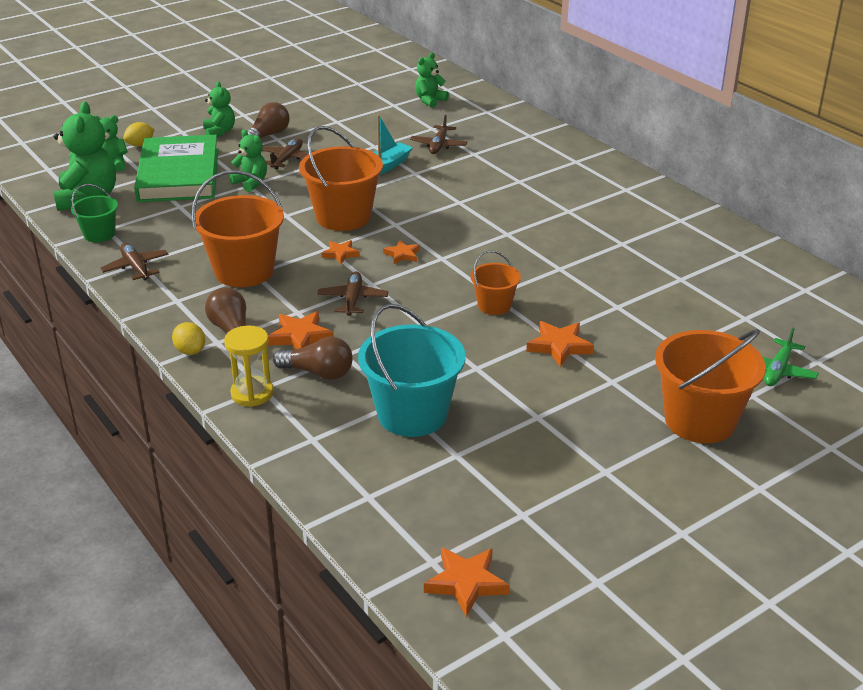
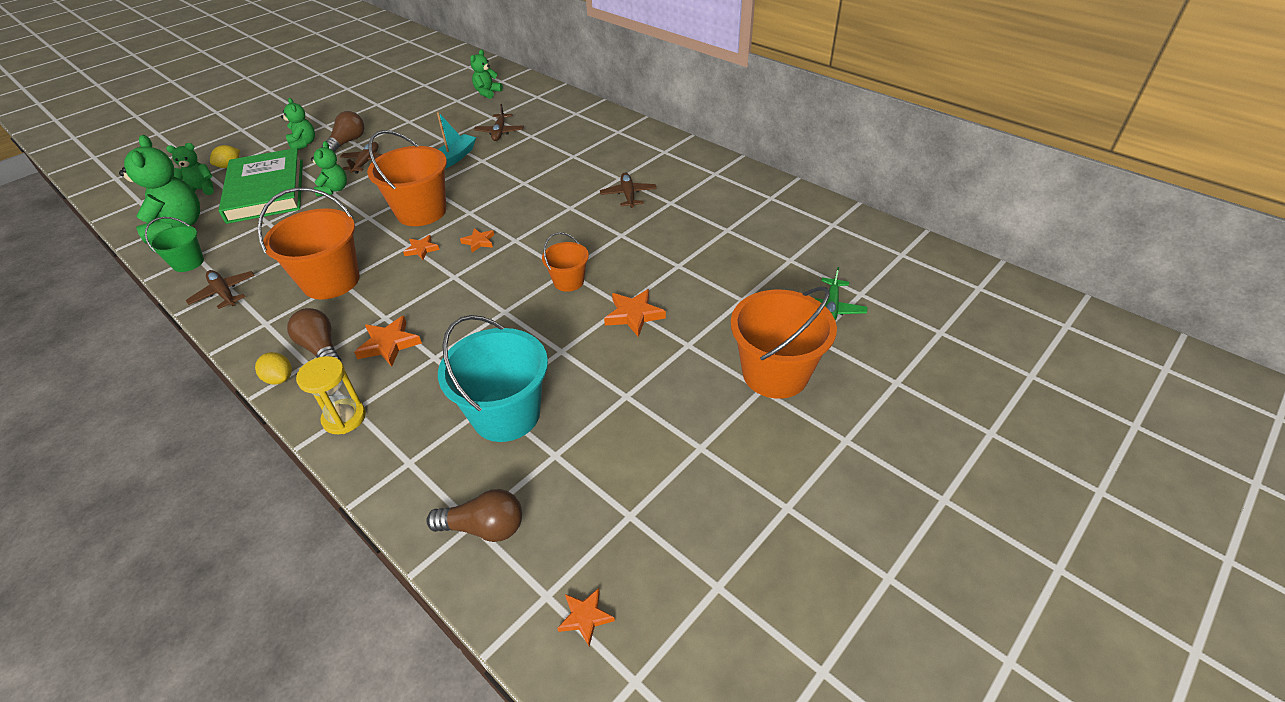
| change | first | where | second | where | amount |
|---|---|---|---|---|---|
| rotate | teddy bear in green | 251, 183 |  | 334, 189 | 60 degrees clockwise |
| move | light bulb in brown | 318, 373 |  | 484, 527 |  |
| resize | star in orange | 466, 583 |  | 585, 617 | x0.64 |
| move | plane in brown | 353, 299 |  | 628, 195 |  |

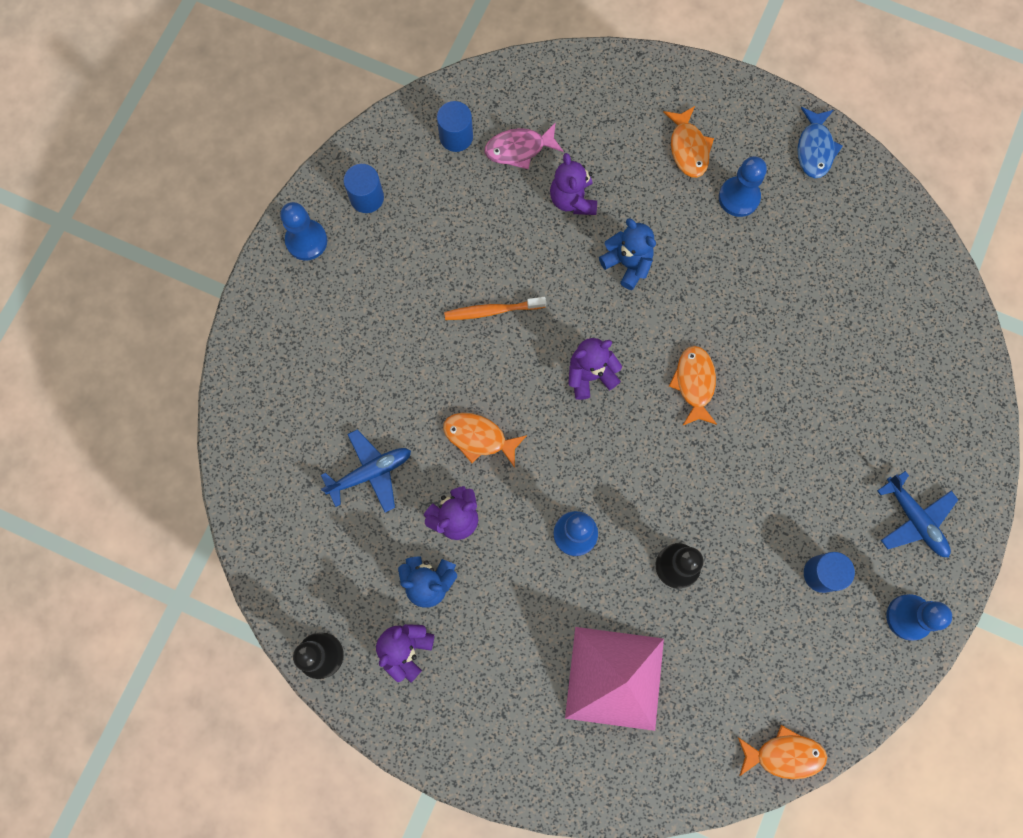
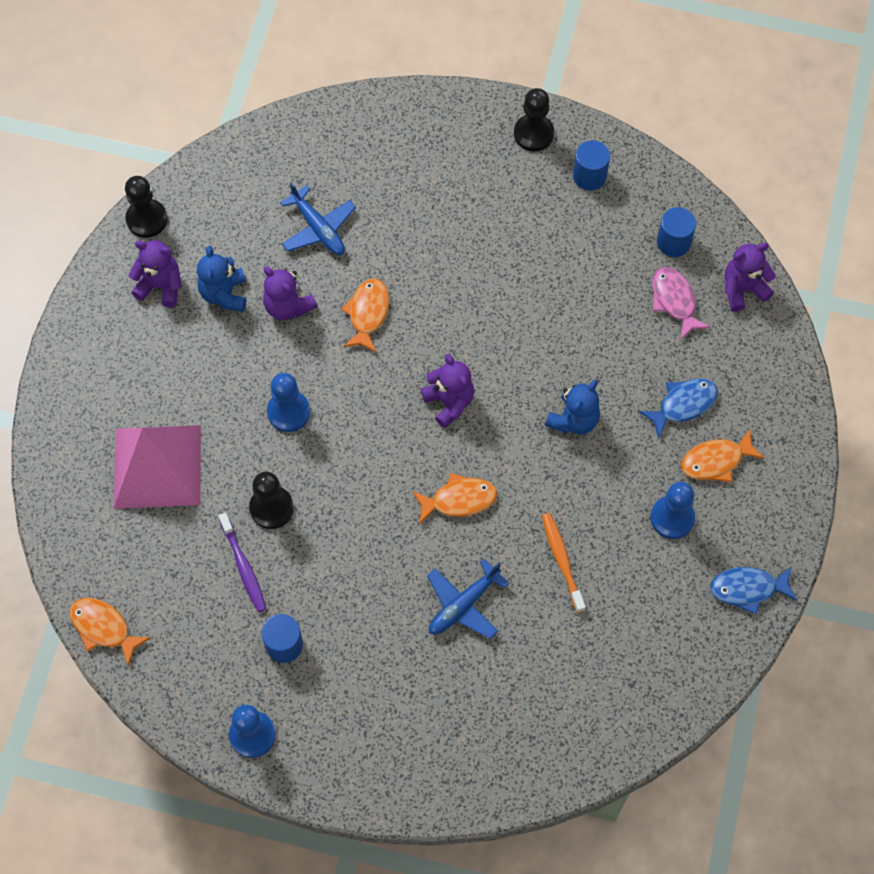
| change | first | where | second | where | amount |
|---|---|---|---|---|---|
| rotate | fish in orange | 784, 755 |  | 104, 628 | 135 degrees clockwise |
| insert |  |  | toothbrush in purple | 243, 567 |  |
| move | plane in blue | 914, 519 |  | 463, 605 |  |
| recolor | pawn in blue | 306, 241 | pawn in black | 533, 134 |  |
| move | toothbrush in orange | 492, 311 |  | 562, 560 |  |
| insert |  |  | fish in blue | 683, 405 |  |
| move | teddy bear in purple | 572, 199 |  | 743, 289 |  |

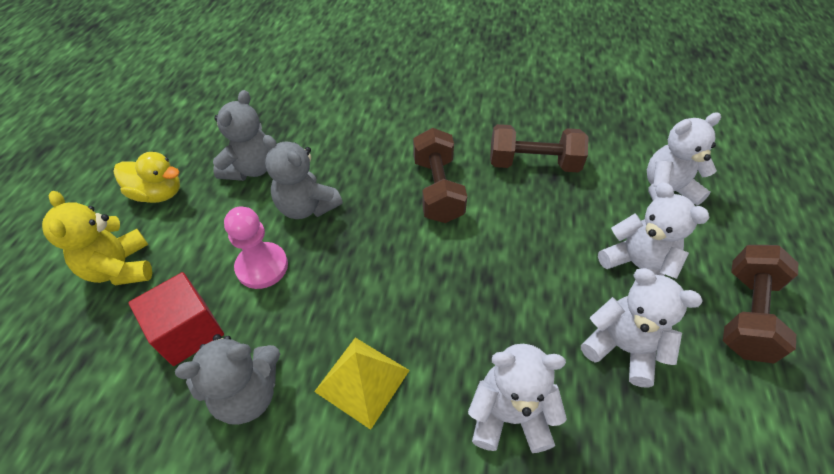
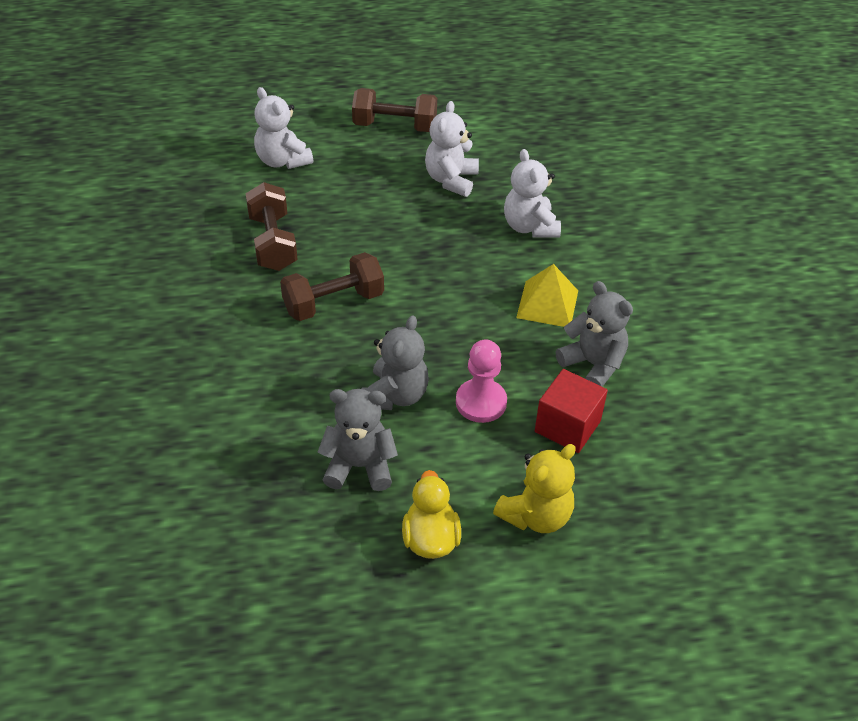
| change | first | where | second | where | amount |
|---|---|---|---|---|---|
| delete | teddy bear in white | 636, 266 |  |  |  |

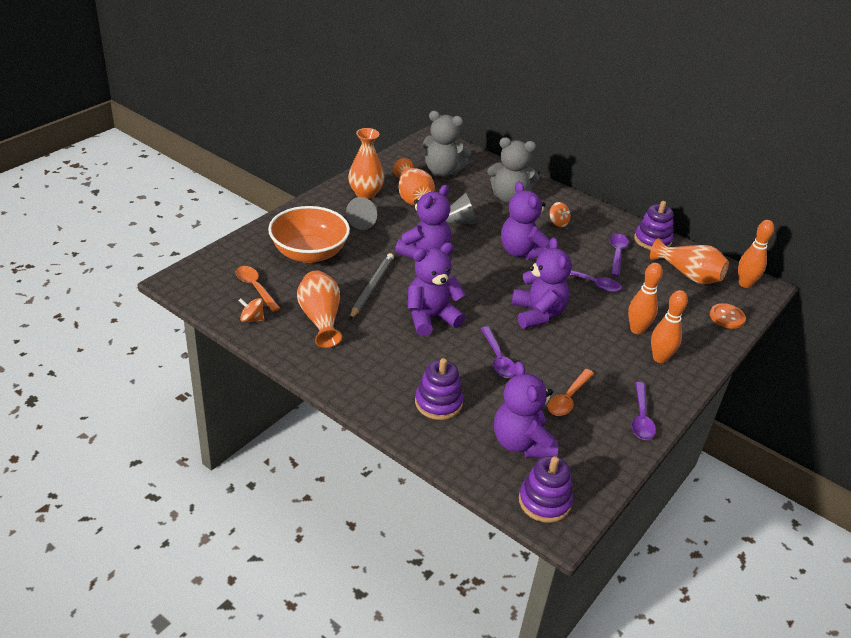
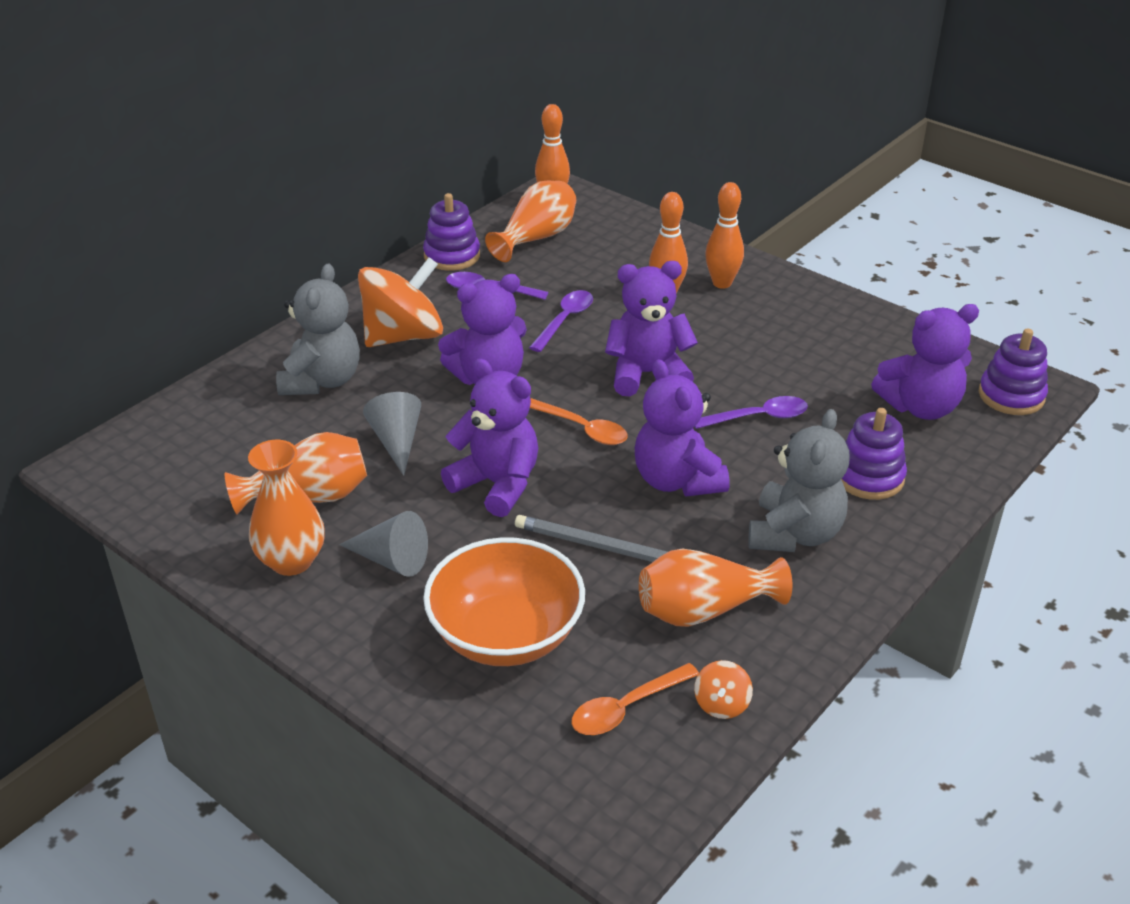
| change | first | where | second | where | amount |
|---|---|---|---|---|---|
| resize | spinning top in orange | 558, 223 |  | 403, 336 | x2.40 |
| move | spoon in orange | 568, 398 |  | 582, 429 |  |
| move | teddy bear in grey | 442, 171 |  | 794, 534 |  |
| delete | spoon in purple | 641, 418 |  |  |  |
| delete | button in orange | 727, 317 |  |  |  |

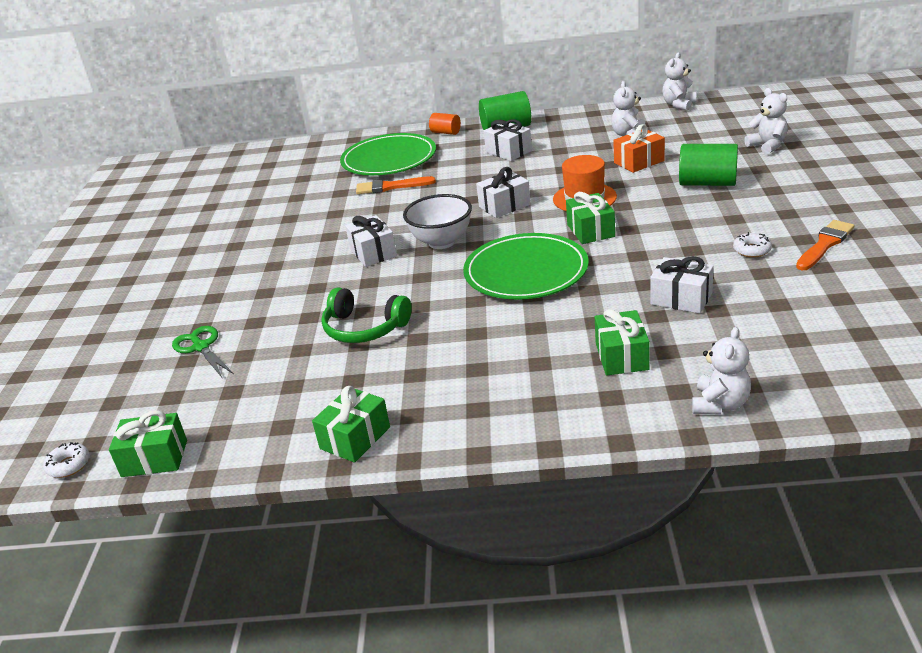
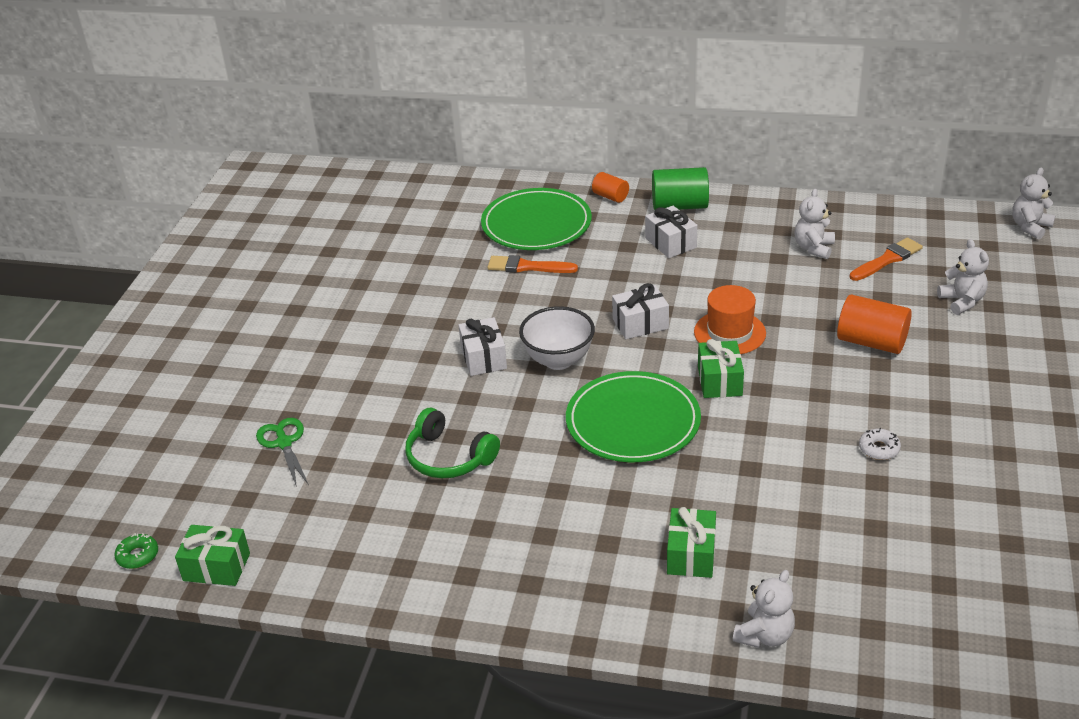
| change | first | where | second | where | amount |
|---|---|---|---|---|---|
| recolor | donut in white | 69, 465 | donut in green | 138, 556 |  |
| recolor | cylinder in green | 707, 183 | cylinder in orange | 871, 342 |  |
| move | brush in orange | 825, 244 |  | 887, 260 |  |
| move | teddy bear in white | 679, 105 |  | 1030, 227 |  |
| delete | gift in green | 355, 438 |  |  |  |
| delete | gift in orange | 639, 162 |  |  |  |
| delete | gift in white | 681, 298 |  |  |  |

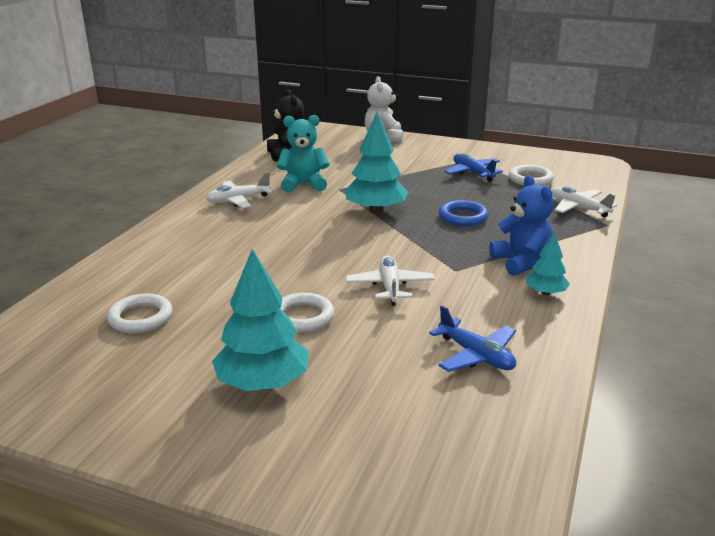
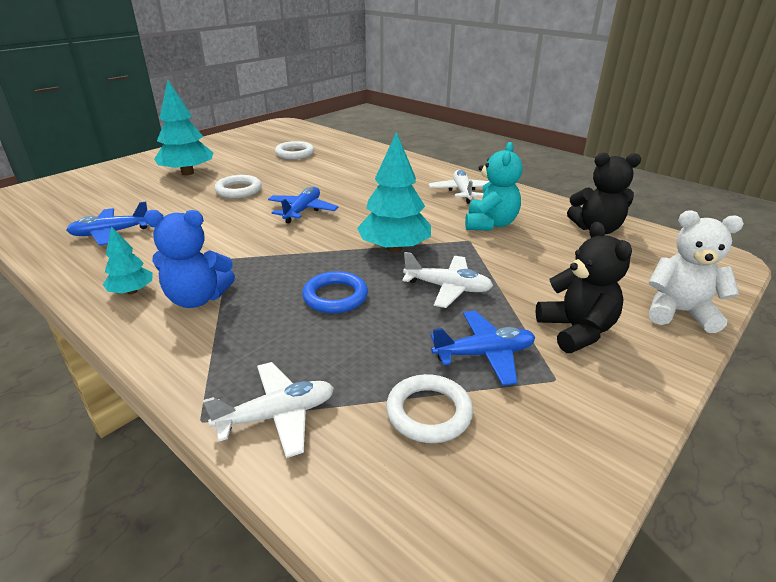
| change | first | where | second | where | amount |
|---|---|---|---|---|---|
| insert |  |  | plane in blue | 302, 211 |  |
| move | plane in white | 390, 287 |  | 447, 288 |  |
| insert |  |  | teddy bear in black | 576, 331 |  |

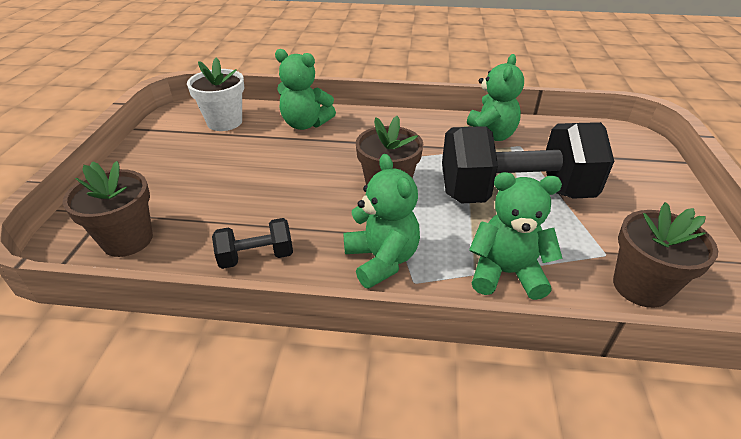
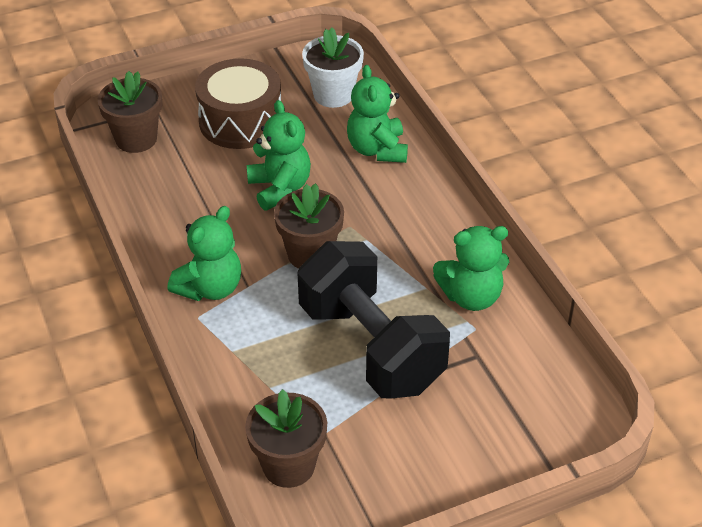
| change | first | where | second | where | amount |
|---|---|---|---|---|---|
| insert |  |  | drum in brown | 240, 121 |  |
| move | teddy bear in green | 506, 273 |  | 280, 188 |  |
| delete | dumbbell in black | 256, 257 |  |  |  |

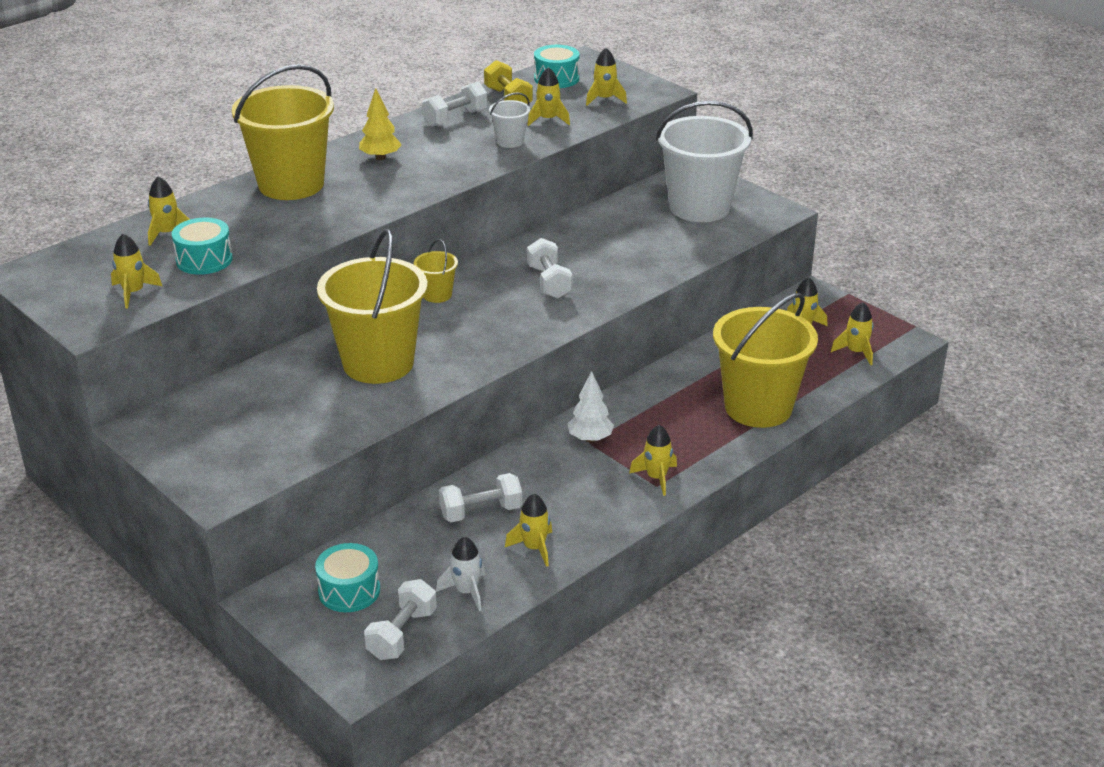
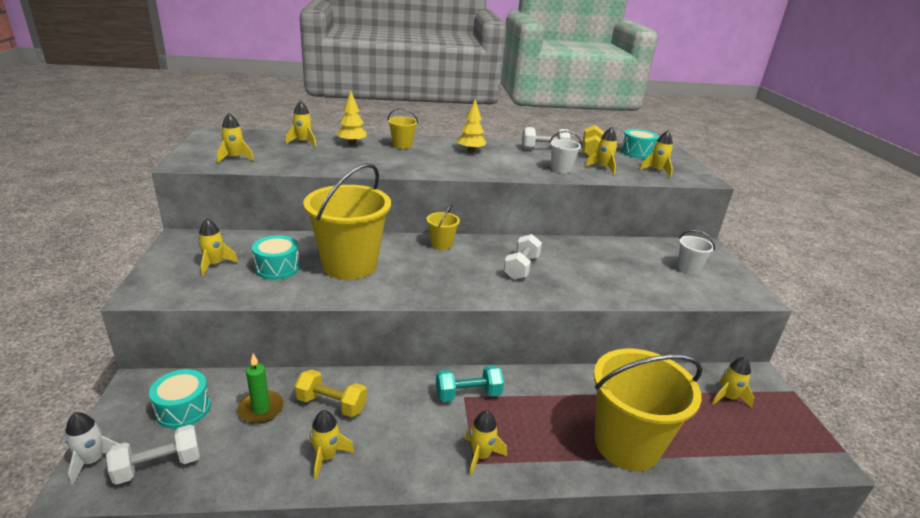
| change | first | where | second | where | amount |
|---|---|---|---|---|---|
| move | rocket in white | 466, 591 |  | 93, 461 |  |
| move | rocket in yellow | 856, 352 |  | 215, 264 |  |
| insert |  |  | candle in green | 261, 409 |  |
| move | drum in turquoise | 204, 260 |  | 277, 268 |  |
| recolor | dumbbell in white | 481, 512 | dumbbell in yellow | 331, 404 |  |
| insert |  |  | tree in yellow | 352, 143 |  |
| resize | bucket in yellow | 291, 184 |  | 402, 145 | x0.44 |
| replace | tree in white | 590, 438 | dumbbell in turquoise | 468, 394 |  |
| resize | bucket in white | 699, 207 |  | 688, 268 | x0.44 |

